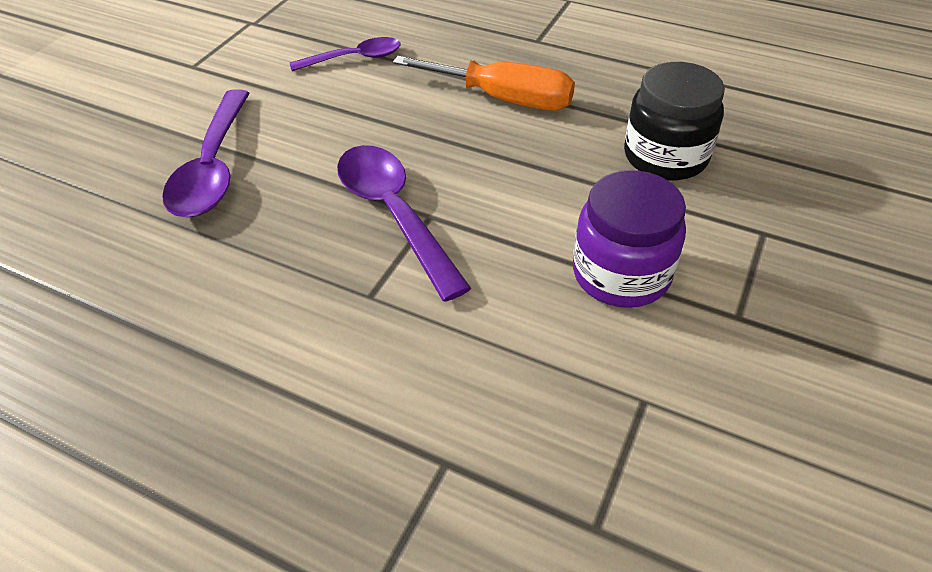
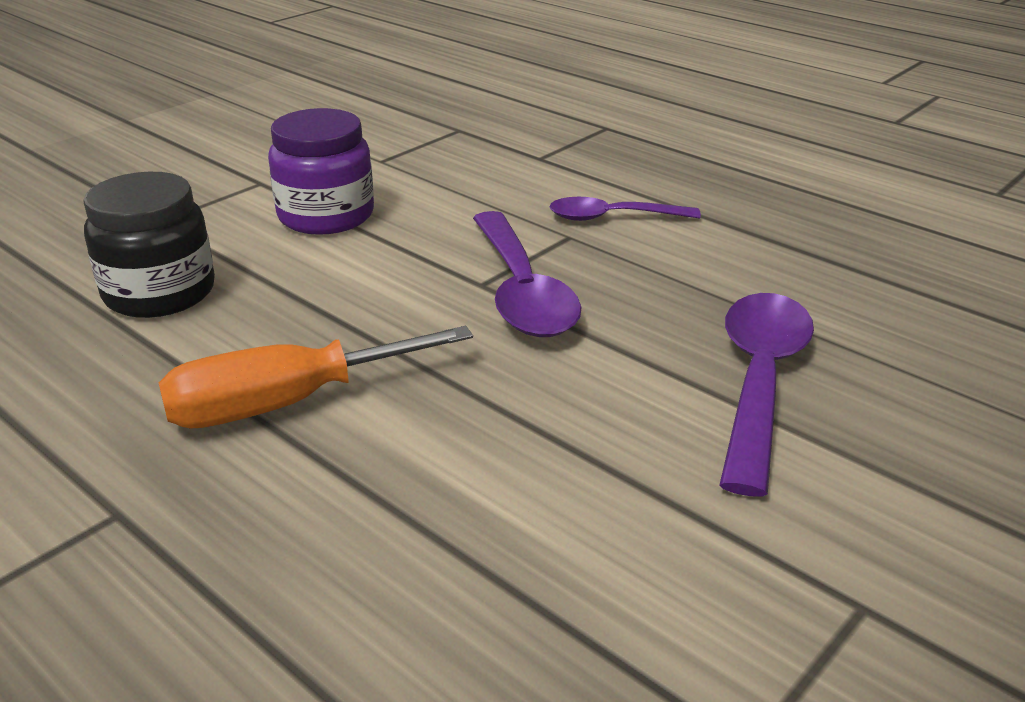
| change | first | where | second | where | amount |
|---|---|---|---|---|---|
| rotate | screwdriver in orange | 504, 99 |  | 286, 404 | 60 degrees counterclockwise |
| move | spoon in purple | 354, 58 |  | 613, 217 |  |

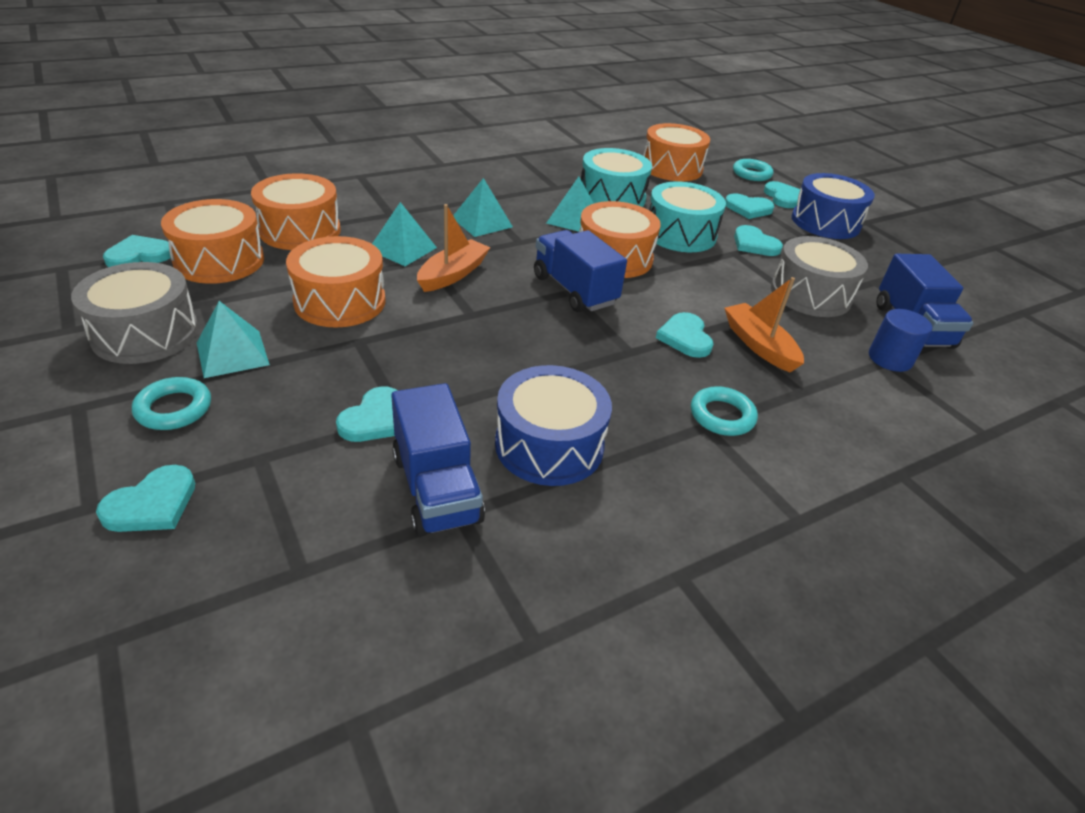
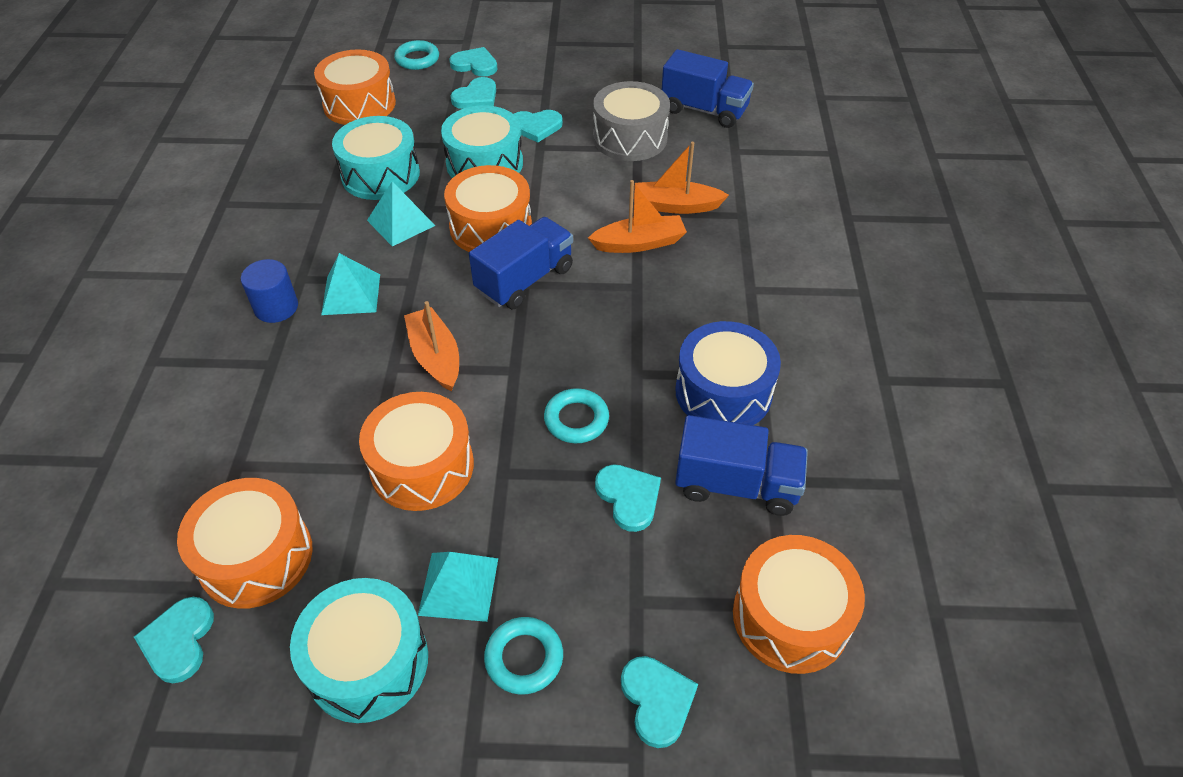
| change | first | where | second | where | amount |
|---|---|---|---|---|---|
| move | cylinder in blue | 890, 358 |  | 276, 307 |  |
| recolor | drum in grey | 145, 333 | drum in turquoise | 368, 662 |  |
| rotate | truck in blue | 574, 290 |  | 524, 280 | 135 degrees clockwise |
| move | ring in turquoise | 722, 416 |  | 576, 419 |  |
| replace | heart in turquoise | 685, 337 | boat in orange | 639, 243 |  |
| move | drum in orange | 300, 230 |  | 790, 617 |  |
| delete | pyramid in turquoise | 402, 248 |  |  |  |
| delete | drum in blue | 825, 222 |  |  |  |

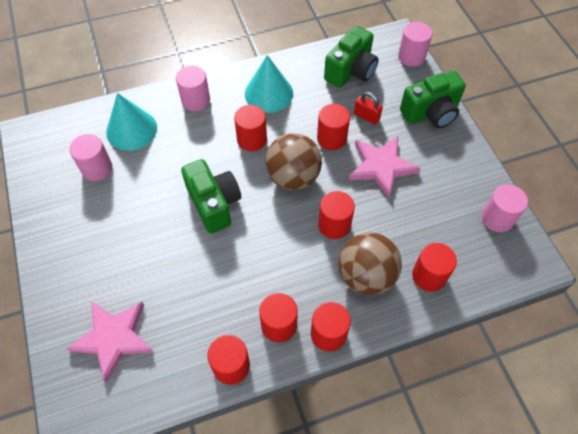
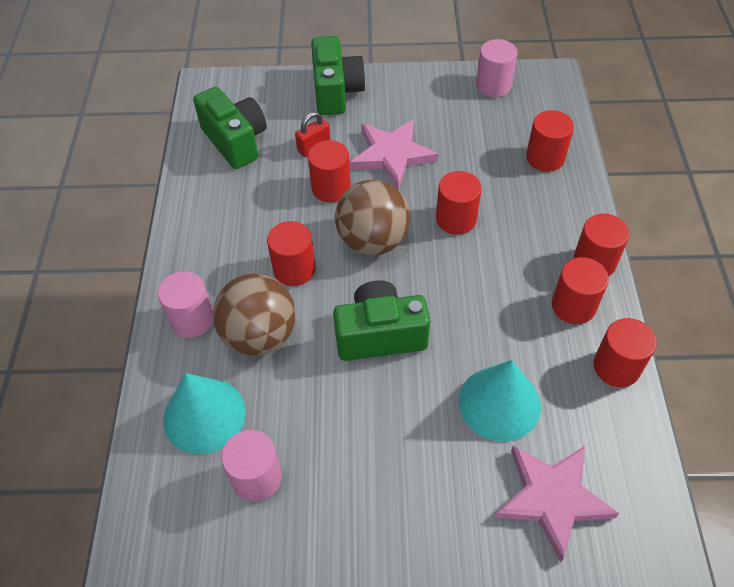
| change | first | where | second | where | amount |
|---|---|---|---|---|---|
| move | ball in brown | 366, 276 |  | 260, 335 |  |
| move | cone in turquoise | 268, 93 |  | 499, 403 |  |
| delete | cylinder in pink | 411, 56 |  |  |  |

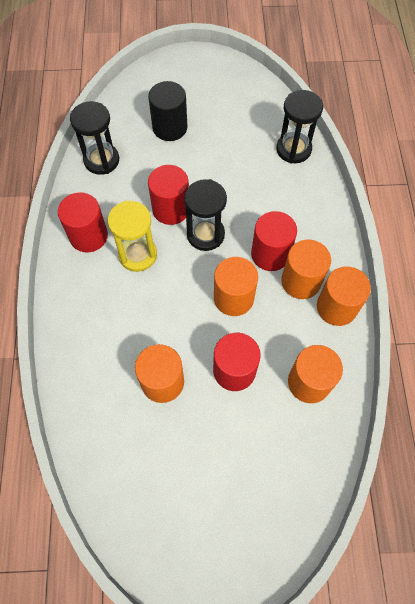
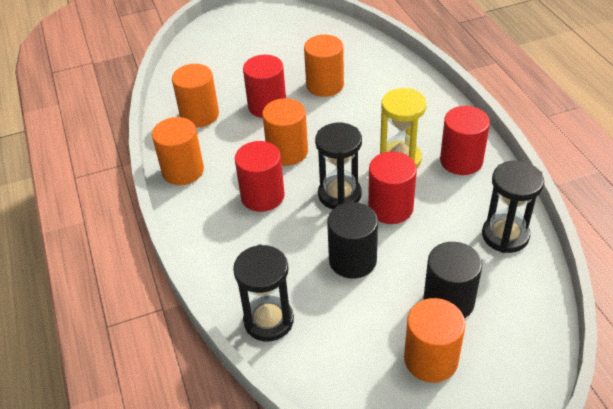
| change | first | where | second | where | amount |
|---|---|---|---|---|---|
| insert |  |  | cylinder in black | 352, 260 |  |
| move | cylinder in orange | 301, 281 |  | 430, 359 |  |

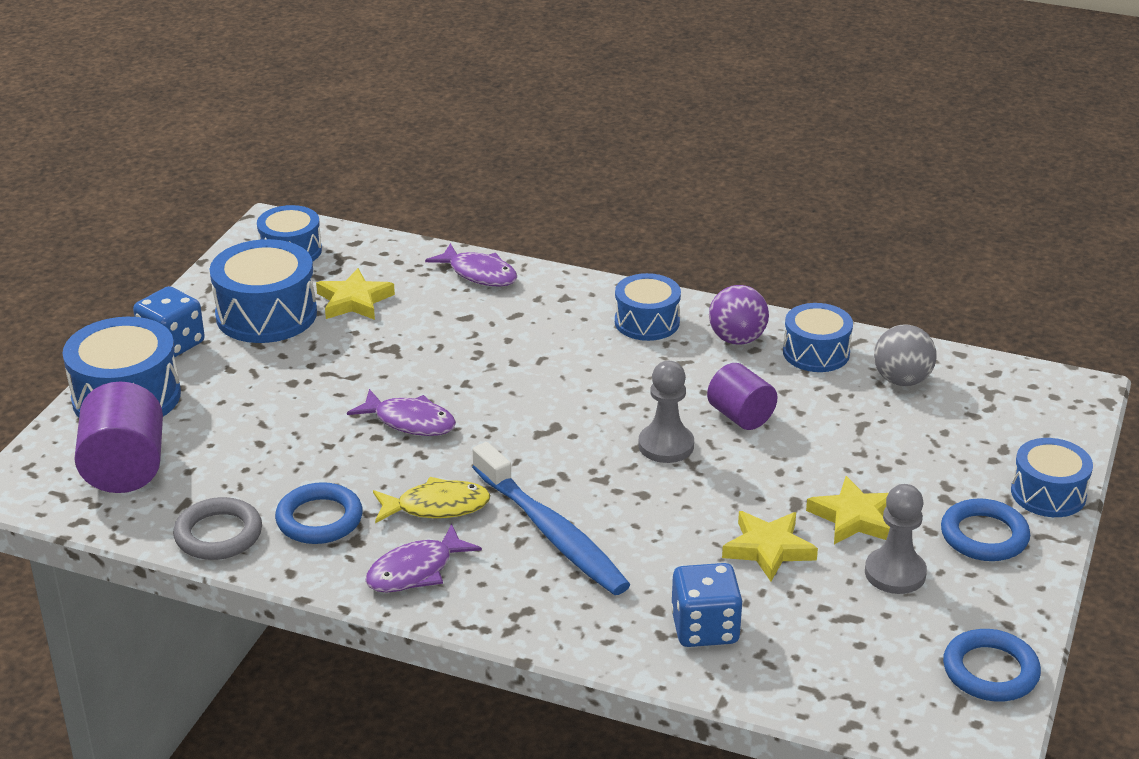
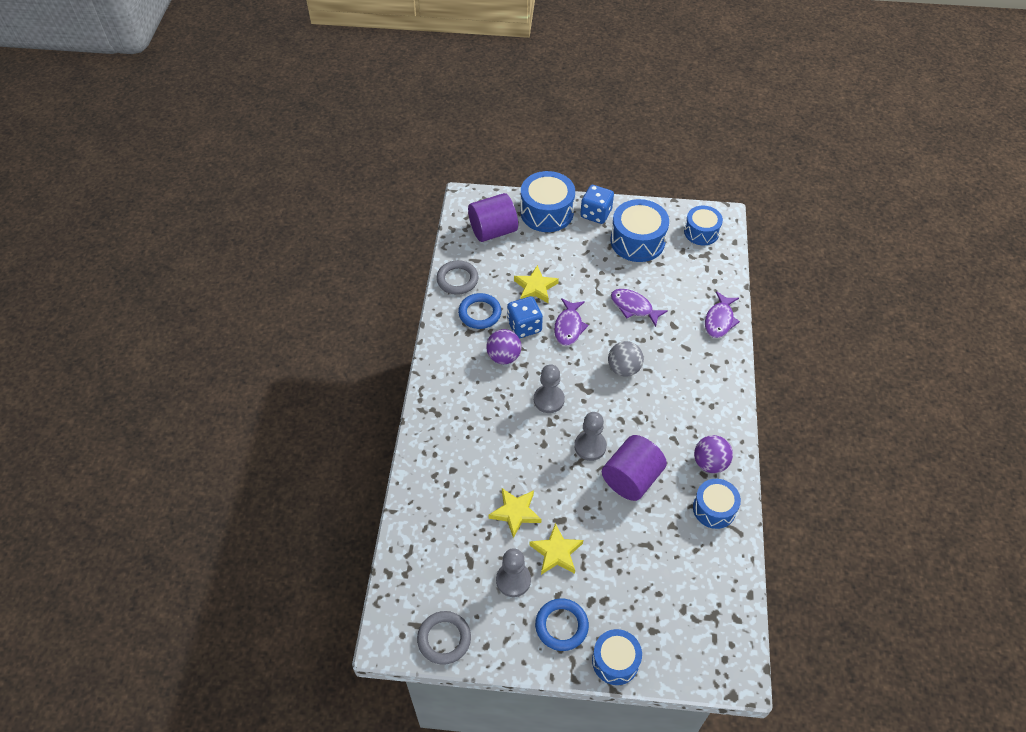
| change | first | where | second | where | amount |
|---|---|---|---|---|---|
| recolor | ring in blue | 990, 671 | ring in grey | 444, 639 |  |
| replace | fish in yellow | 437, 507 | ball in purple | 504, 356 |  |
| move | dice in blue | 705, 628 |  | 524, 326 |  |
| move | star in yellow | 354, 301 |  | 535, 287 |  |
| insert |  |  | pawn in grey | 549, 400 |  |
| resize | cylinder in purple | 740, 416 |  | 631, 478 | x1.54 |
| move | ball in grey | 901, 380 |  | 624, 368 |  |
| move | fish in purple | 416, 571 |  | 634, 307 |  |
| delete | toothbrush in blue | 551, 532 |  |  |  |
| delete | drum in blue | 647, 322 |  |  |  |

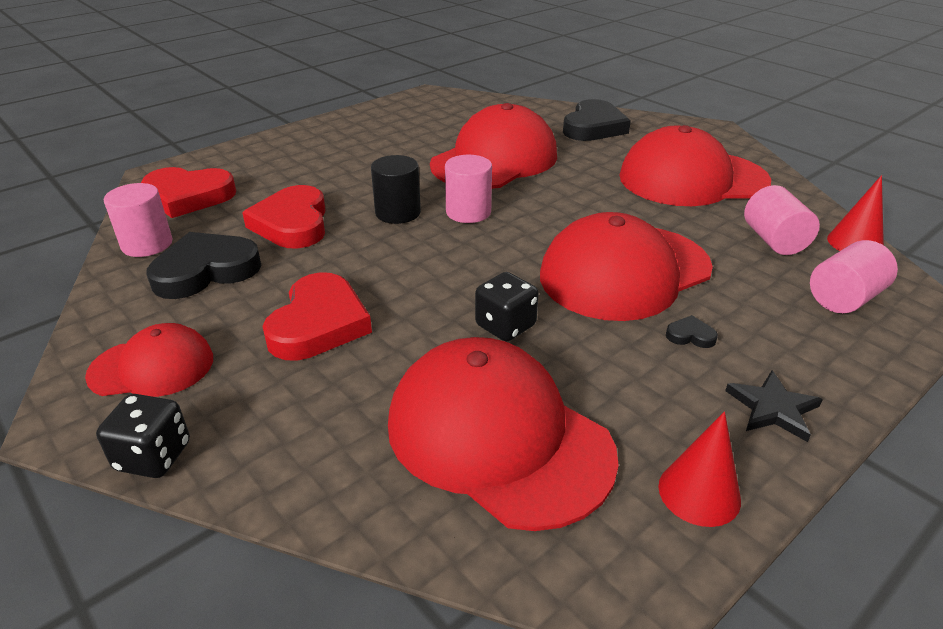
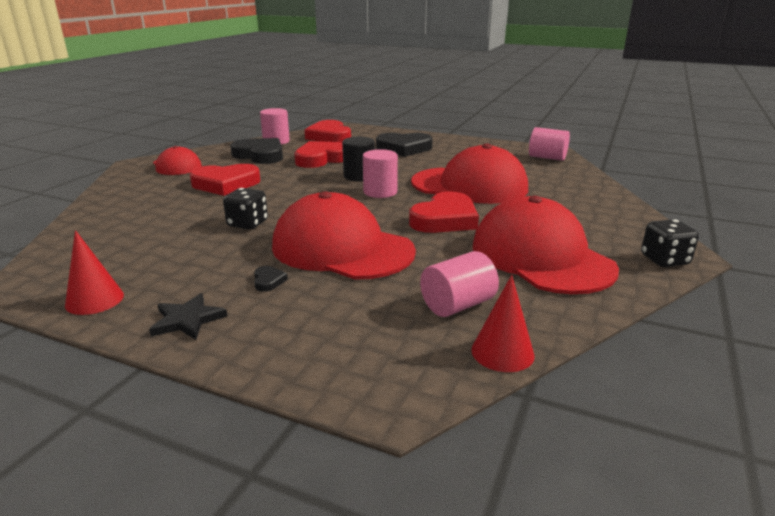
| change | first | where | second | where | amount |
|---|---|---|---|---|---|
| move | heart in black | 593, 127 |  | 404, 148 |  |
| insert |  |  | heart in red | 445, 219 |  |
| move | cylinder in pink | 844, 298 |  | 547, 157 |  |
| move | dice in black | 153, 456 |  | 664, 260 |  |
| delete | cap in red | 498, 437 |  |  |  |

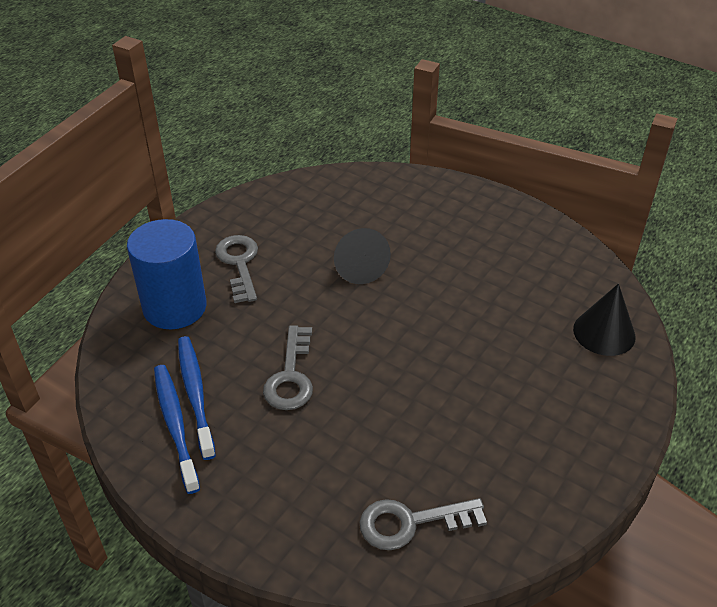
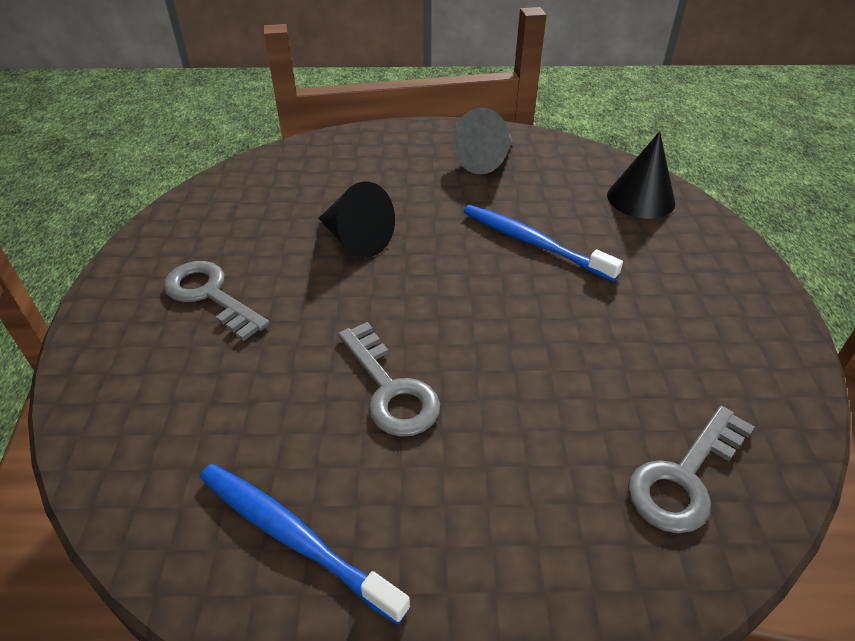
| change | first | where | second | where | amount |
|---|---|---|---|---|---|
| insert |  |  | cone in grey | 487, 160 |  |
| move | toothbrush in blue | 195, 394 |  | 532, 242 |  |
| delete | cylinder in blue | 174, 307 |  |  |  |

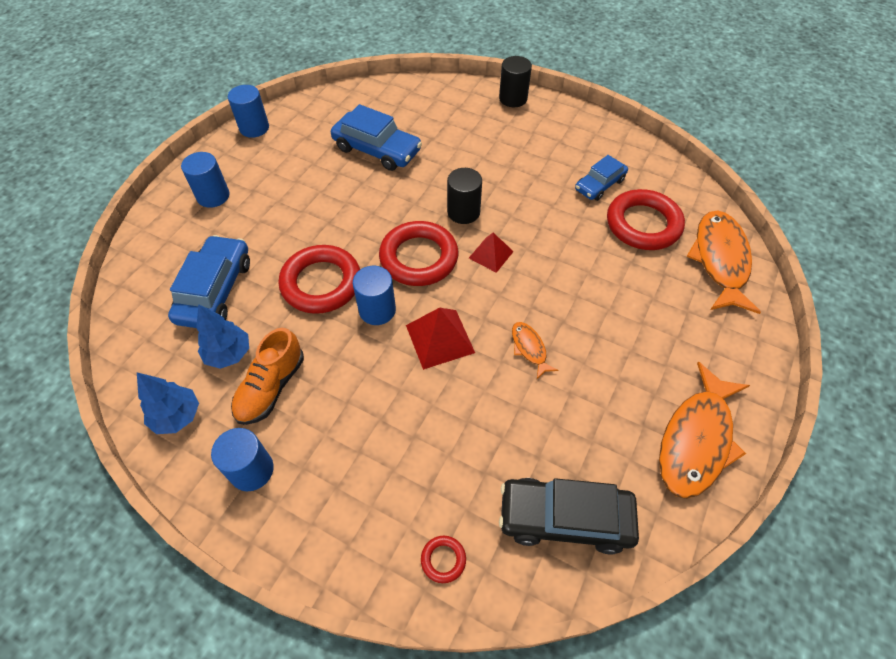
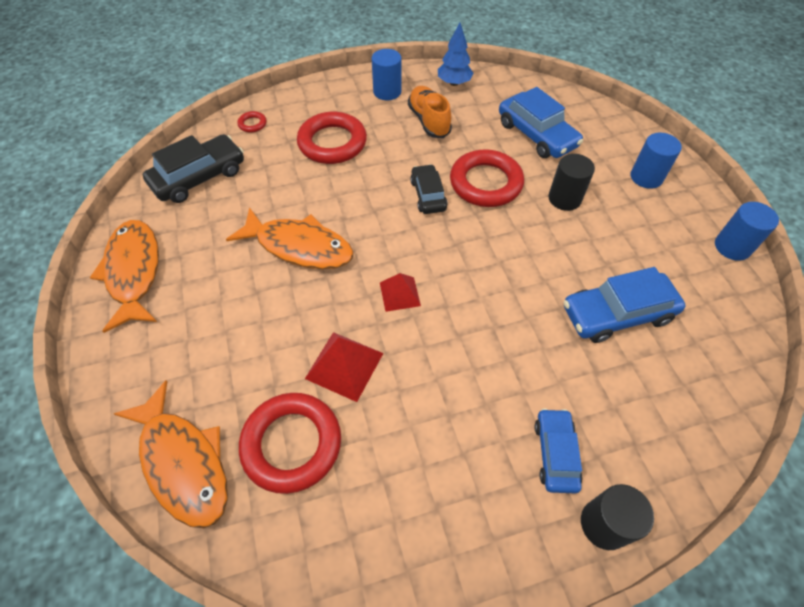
| change | first | where | second | where | amount |
|---|---|---|---|---|---|
| resize | fish in orange | 529, 348 |  | 299, 246 | x2.11 |
| move | ring in red | 419, 258 |  | 332, 143 |  |
| move | pyramid in red | 440, 339 |  | 344, 365 |  |
| replace | cylinder in blue | 377, 310 | car in black | 428, 195 |  |
| move | car in blue | 599, 184 |  | 555, 453 |  |
| move | cylinder in black | 463, 212 |  | 564, 198 |  |
| delete | tree in blue | 229, 354 |  |  |  |

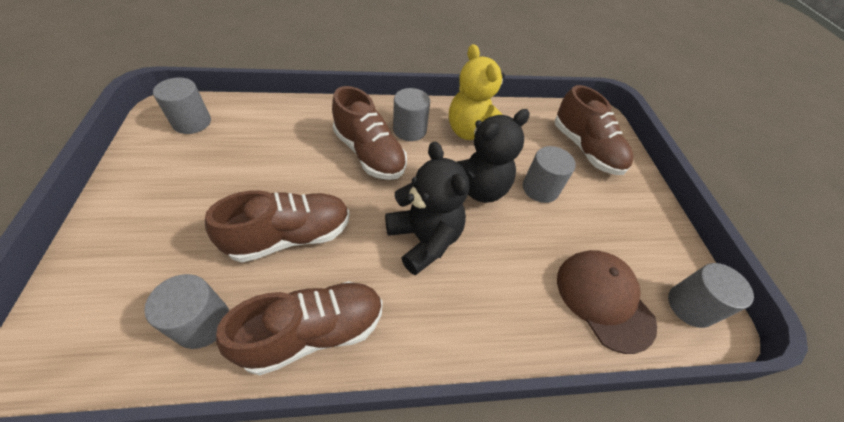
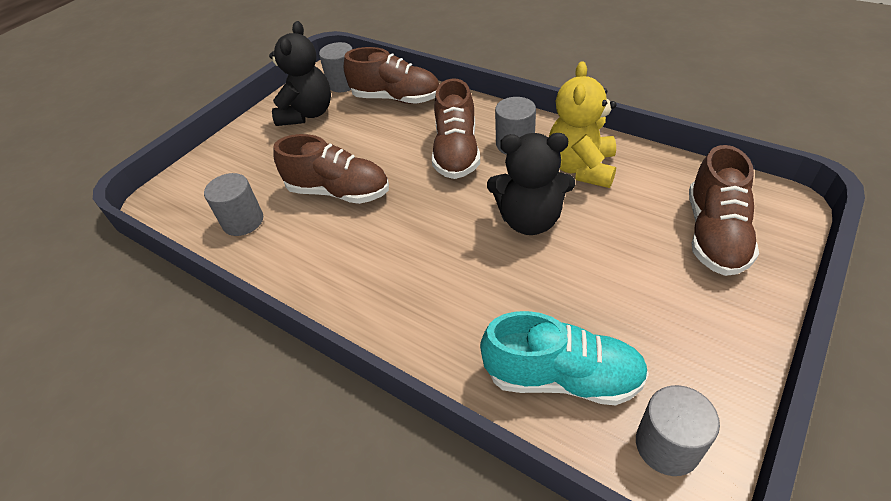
| change | first | where | second | where | amount |
|---|---|---|---|---|---|
| move | teddy bear in black | 424, 239 |  | 307, 114 |  |
| move | shoe in brown | 314, 332 |  | 396, 98 |  |
| replace | cap in brown | 604, 299 | shoe in turquoise | 562, 377 |  |
| delete | cylinder in grey | 540, 188 |  |  |  |

